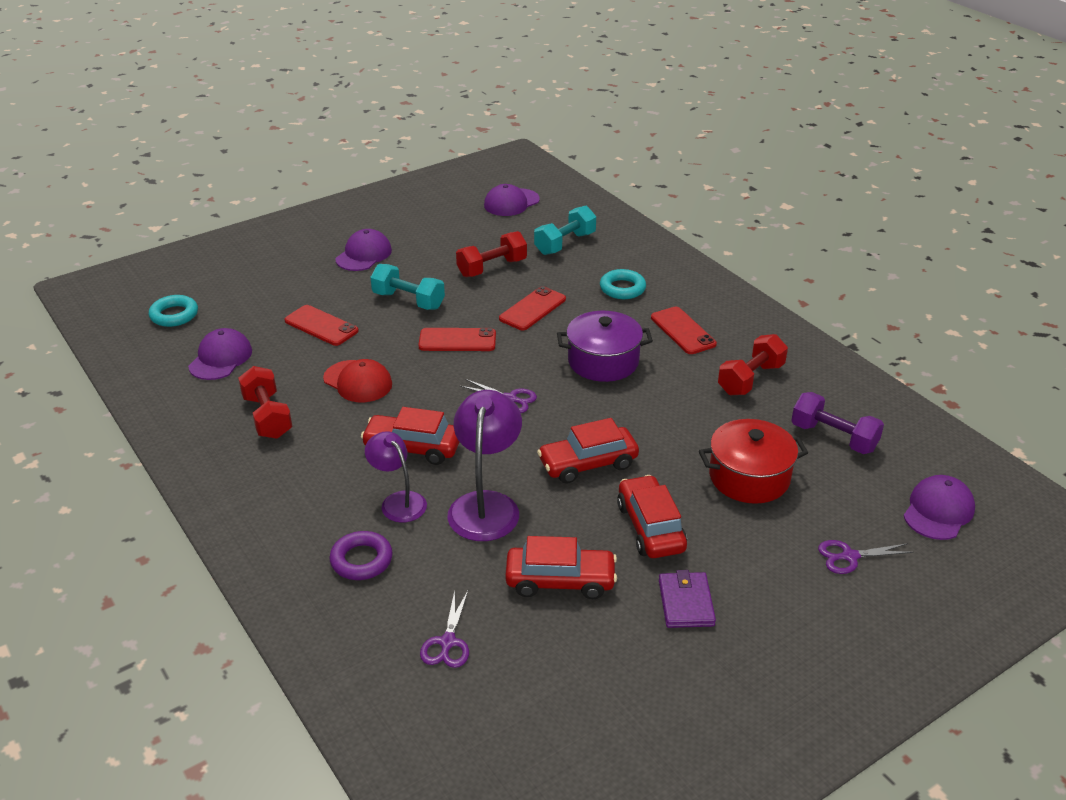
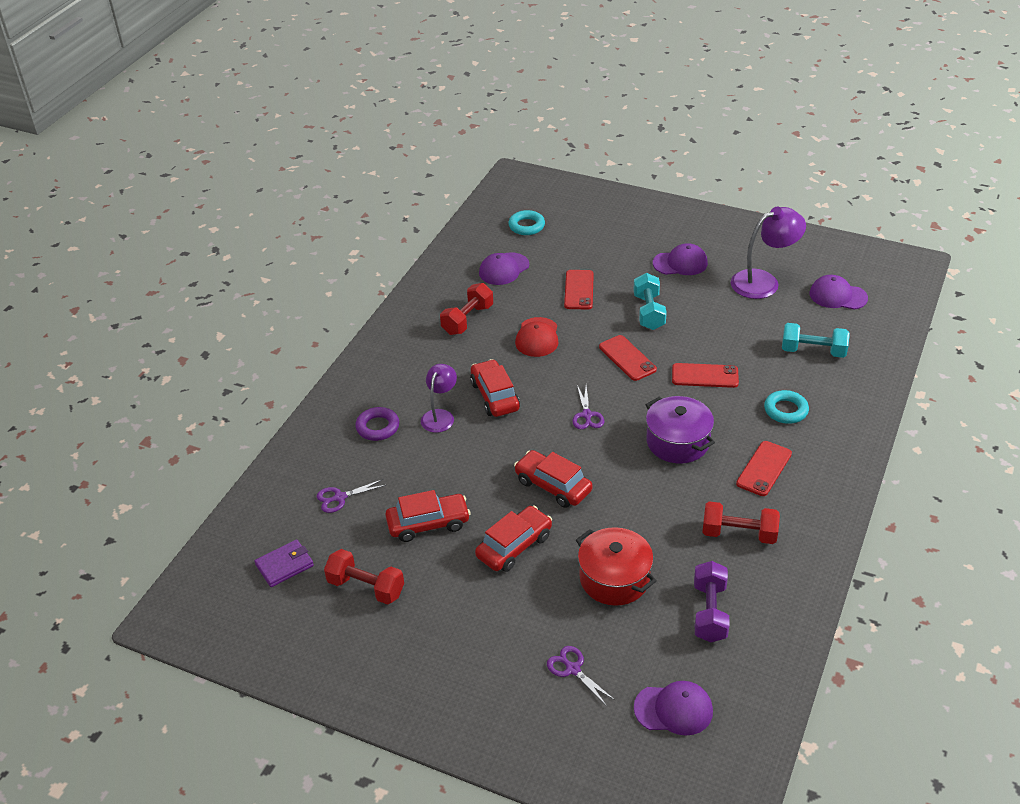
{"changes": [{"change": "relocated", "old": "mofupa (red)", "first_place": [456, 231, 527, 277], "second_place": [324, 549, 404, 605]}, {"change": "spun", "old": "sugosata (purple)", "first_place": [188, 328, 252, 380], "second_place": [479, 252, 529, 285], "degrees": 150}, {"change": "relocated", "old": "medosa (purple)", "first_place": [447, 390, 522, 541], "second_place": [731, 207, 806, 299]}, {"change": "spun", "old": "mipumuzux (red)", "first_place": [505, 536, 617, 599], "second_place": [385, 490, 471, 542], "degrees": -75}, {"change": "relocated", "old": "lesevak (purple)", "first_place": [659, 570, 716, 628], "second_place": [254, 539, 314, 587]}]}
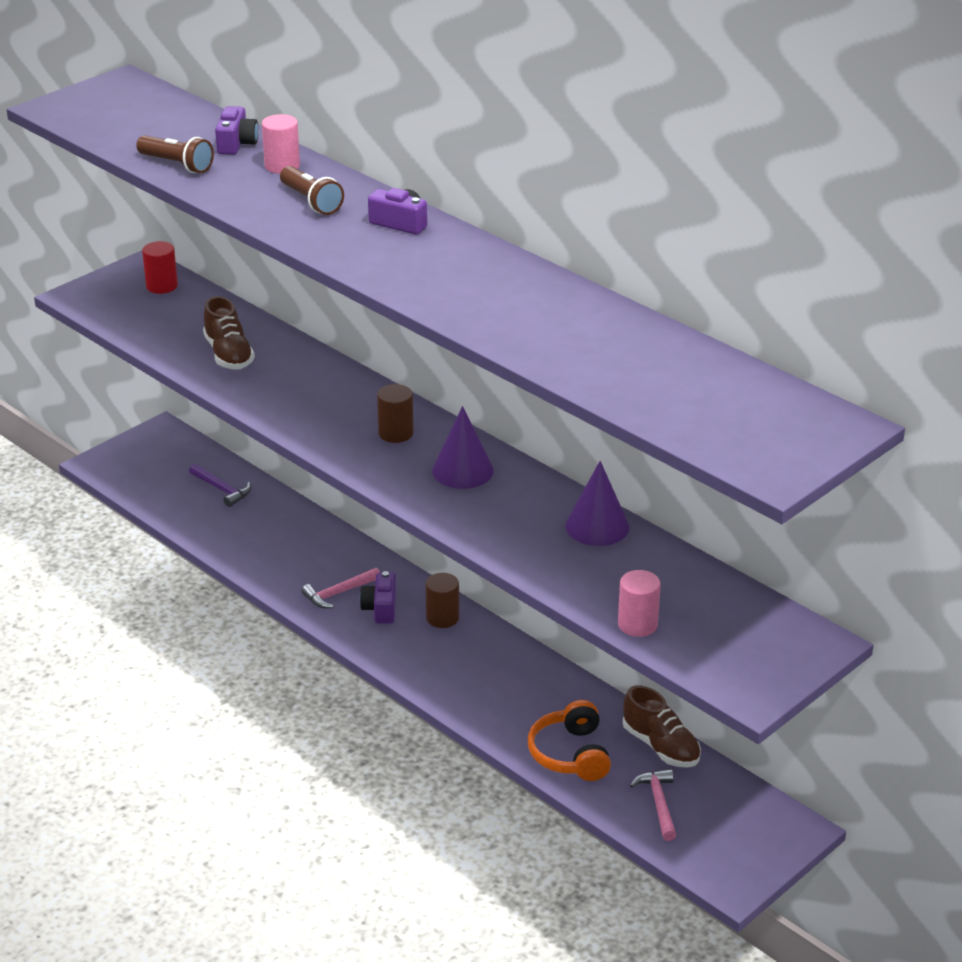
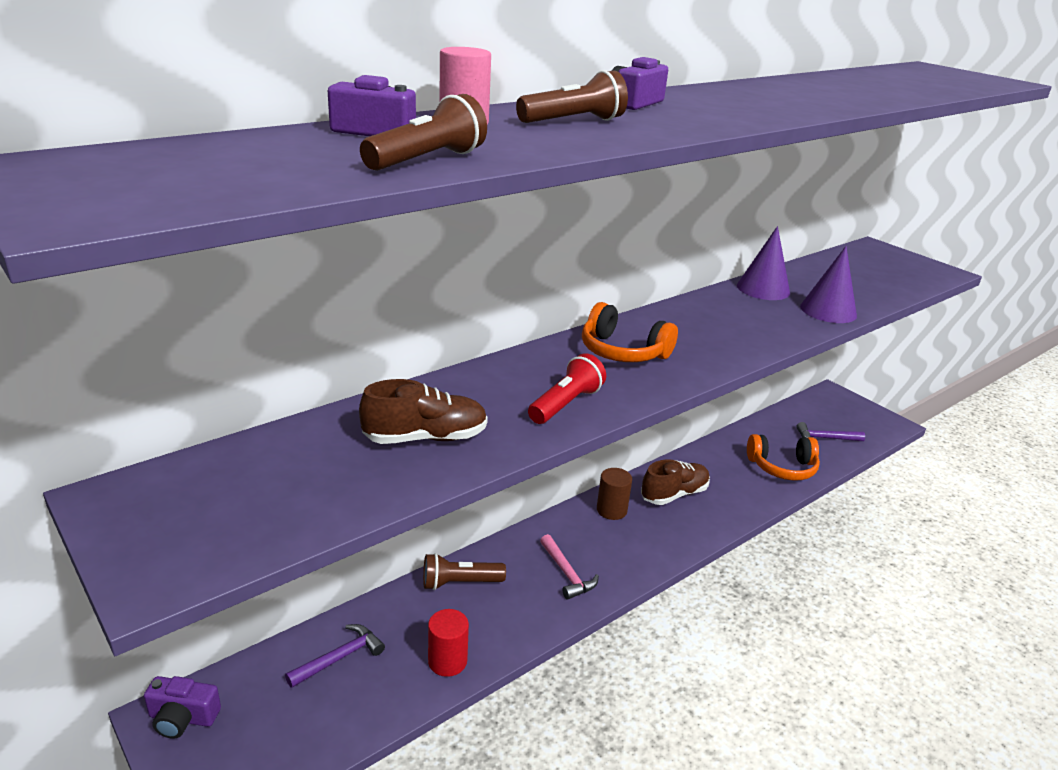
{"changes": [{"change": "relocated", "old": "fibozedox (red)", "first_place": [142, 241, 178, 294], "second_place": [428, 609, 469, 677]}, {"change": "exchanged", "old": "fibozedox (brown)", "new": "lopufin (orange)", "first_place": [377, 384, 414, 443], "second_place": [582, 302, 678, 362]}, {"change": "relocated", "old": "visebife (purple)", "first_place": [432, 406, 494, 489], "second_place": [800, 246, 857, 323]}, {"change": "missing", "old": "fibozedox (pink)", "first_place": [618, 570, 661, 637]}, {"change": "relocated", "old": "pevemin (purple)", "first_place": [360, 571, 396, 623], "second_place": [144, 676, 221, 739]}, {"change": "relocated", "old": "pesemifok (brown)", "first_place": [623, 685, 701, 768], "second_place": [641, 459, 710, 505]}, {"change": "colour", "old": "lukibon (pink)", "new": "lukibon (purple)", "first_place": [630, 769, 677, 841], "second_place": [796, 422, 865, 441]}, {"change": "appeared", "new": "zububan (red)", "second_place": [528, 353, 606, 424]}, {"change": "appeared", "new": "zububan (brown)", "second_place": [423, 553, 506, 590]}]}
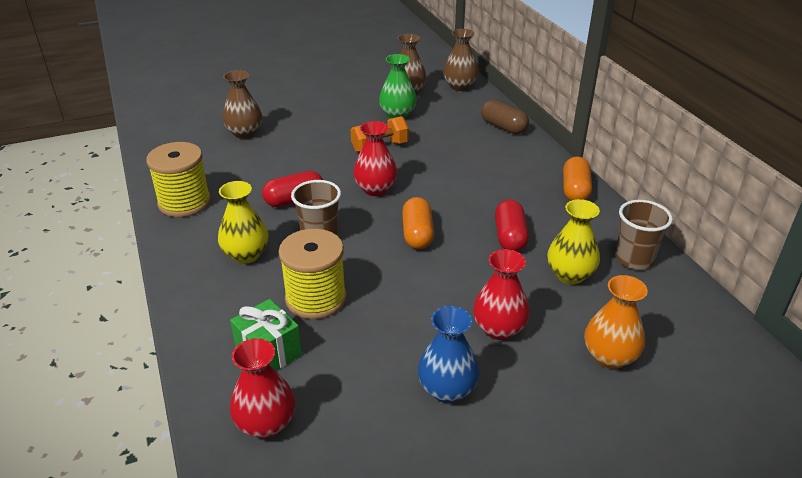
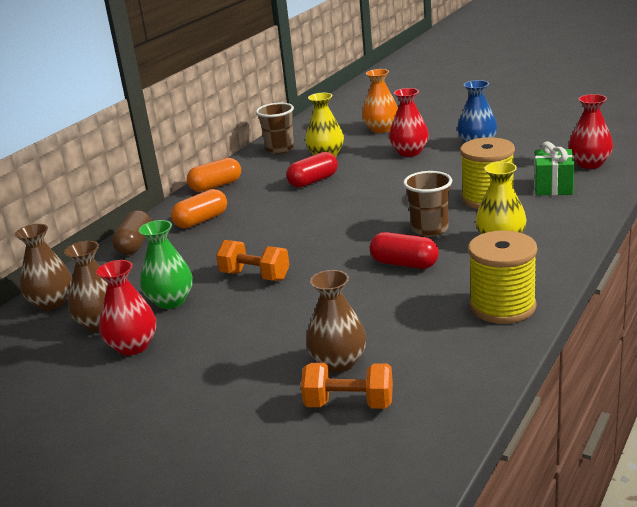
{"changes": [{"change": "relocated", "old": "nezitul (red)", "first_place": [353, 121, 397, 196], "second_place": [96, 260, 156, 355]}, {"change": "relocated", "old": "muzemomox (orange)", "first_place": [402, 197, 434, 249], "second_place": [171, 189, 227, 228]}, {"change": "appeared", "new": "mofupa (orange)", "second_place": [301, 363, 393, 409]}]}
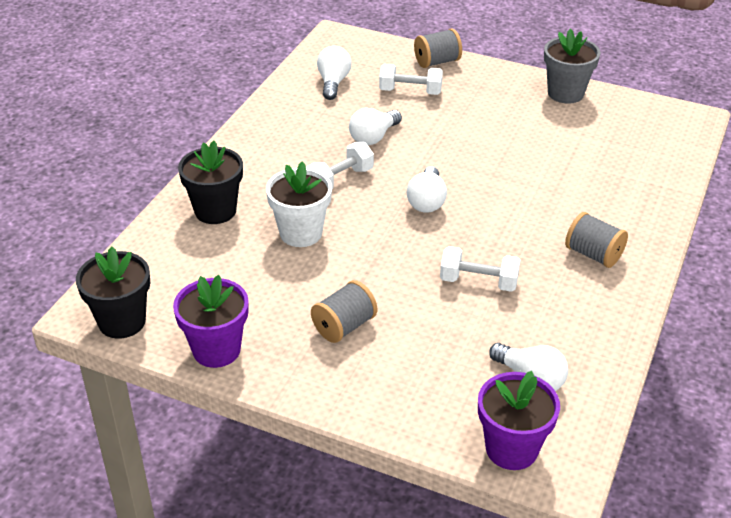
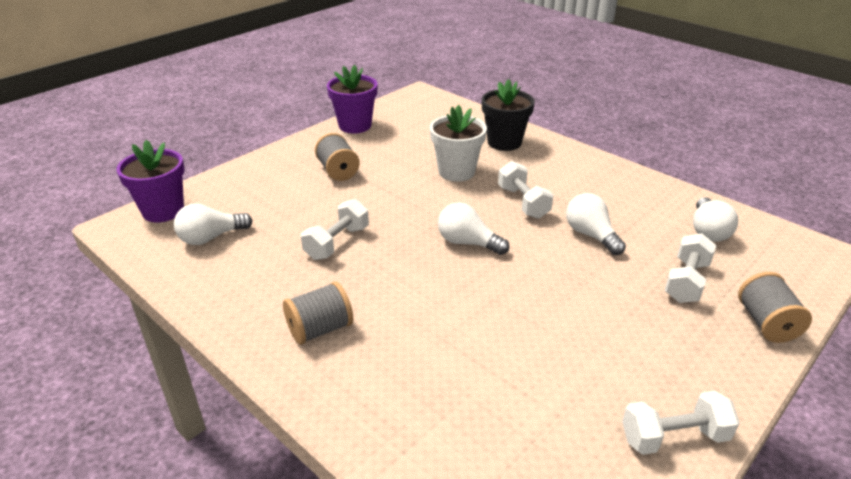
{"changes": [{"change": "exchanged", "old": "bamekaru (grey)", "new": "mofupa (white)", "first_place": [544, 29, 601, 104], "second_place": [622, 391, 740, 455]}, {"change": "spun", "old": "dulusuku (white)", "first_place": [317, 46, 352, 100], "second_place": [693, 197, 738, 242], "degrees": 75}, {"change": "missing", "old": "bamekaru (black)", "first_place": [76, 246, 150, 339]}]}
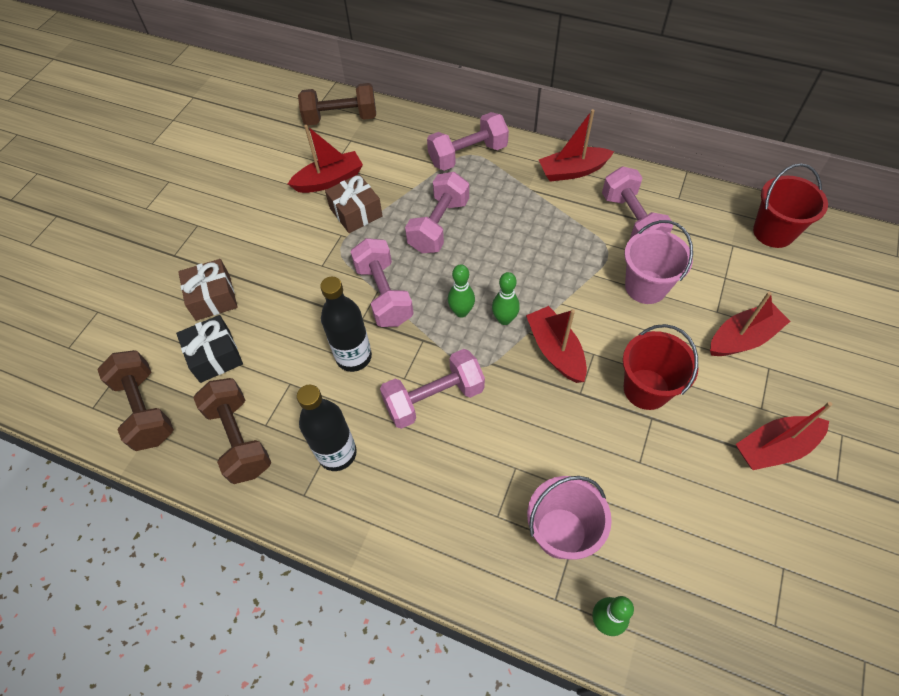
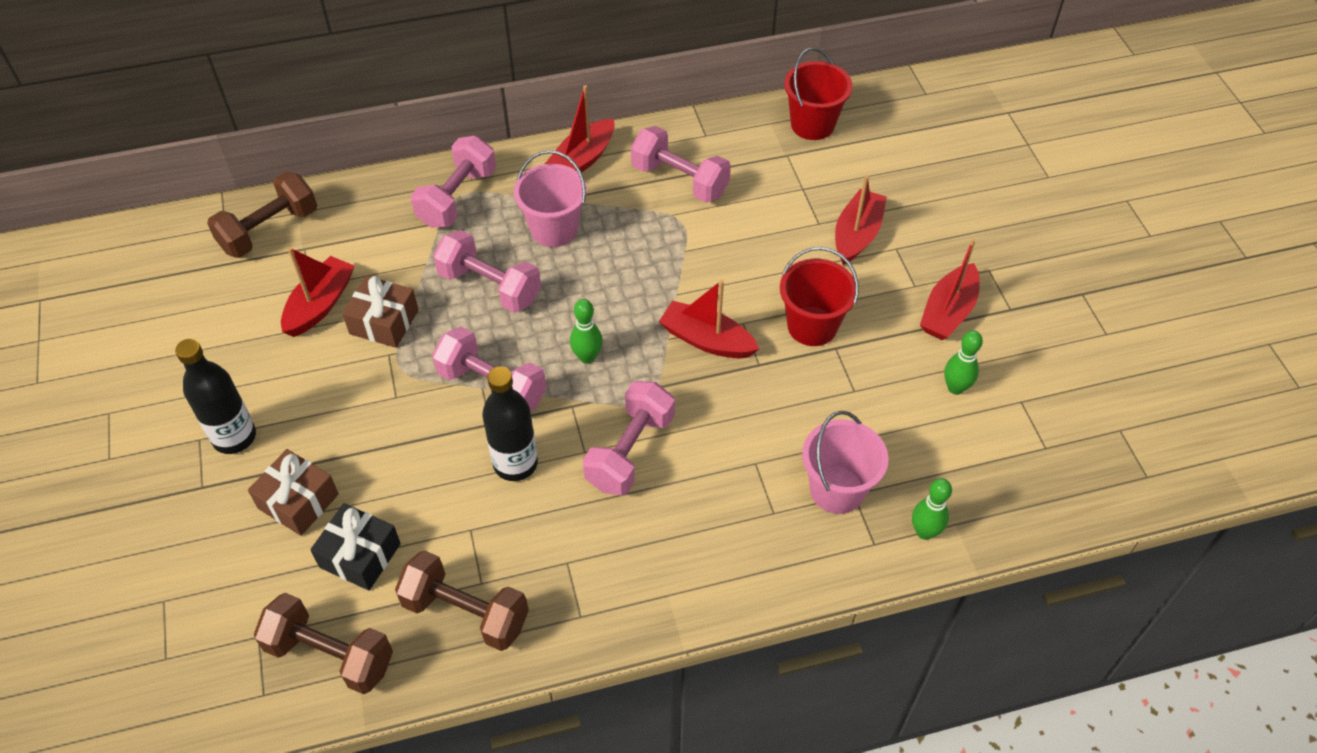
{"changes": [{"change": "spun", "old": "mofupa (pink)", "first_place": [405, 172, 469, 253], "second_place": [433, 230, 541, 313], "degrees": -45}, {"change": "relocated", "old": "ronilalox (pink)", "first_place": [624, 220, 693, 304], "second_place": [514, 150, 587, 247]}, {"change": "relocated", "old": "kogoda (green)", "first_place": [492, 272, 520, 325], "second_place": [944, 330, 983, 395]}, {"change": "relocated", "old": "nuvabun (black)", "first_place": [297, 385, 357, 471], "second_place": [175, 339, 256, 454]}]}
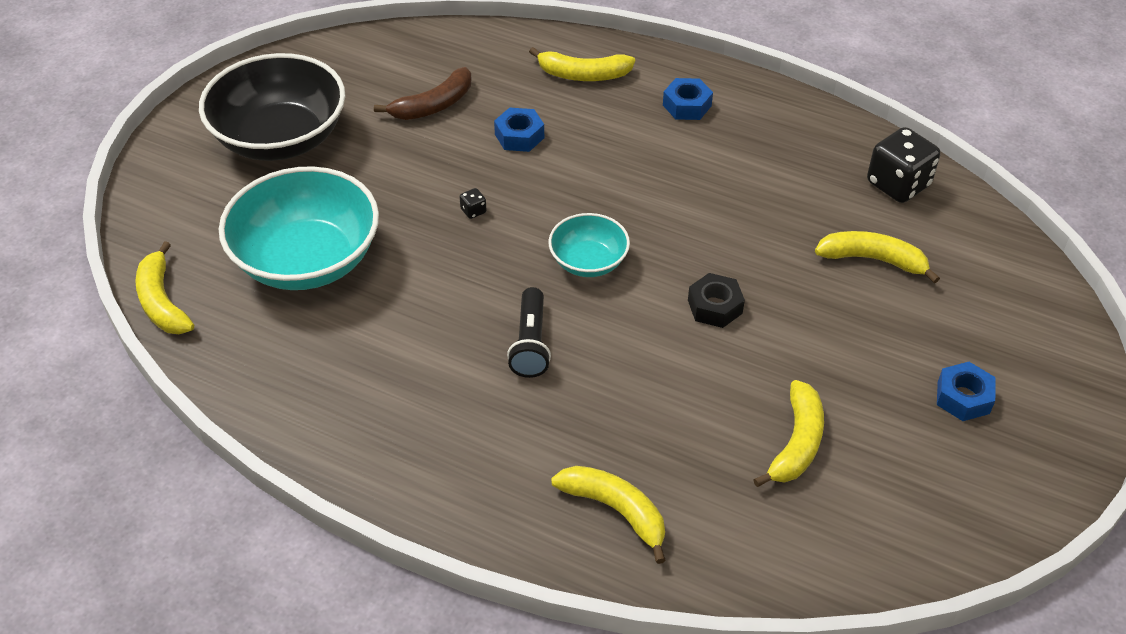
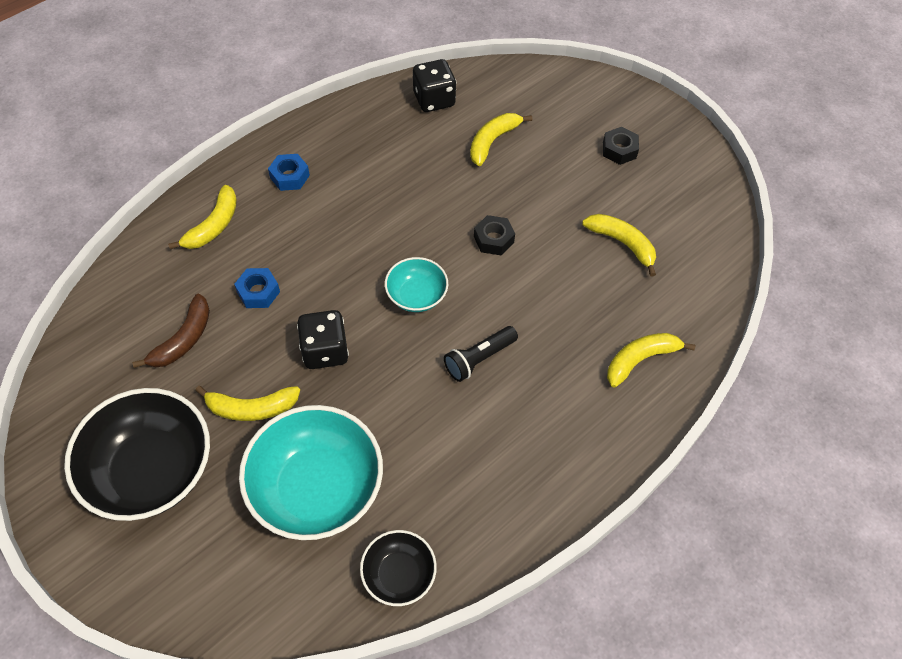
{"changes": [{"change": "spun", "old": "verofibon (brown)", "first_place": [374, 67, 472, 120], "second_place": [132, 294, 210, 368], "degrees": 45}, {"change": "size", "old": "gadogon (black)", "first_place": [460, 188, 487, 219], "second_place": [297, 310, 349, 369], "factor": 2.46}, {"change": "relocated", "old": "verofibon (yellow)", "first_place": [135, 241, 194, 334], "second_place": [195, 386, 300, 421]}, {"change": "spun", "old": "zububan (black)", "first_place": [507, 287, 551, 378], "second_place": [444, 326, 518, 382], "degrees": 120}, {"change": "colour", "old": "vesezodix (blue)", "new": "vesezodix (black)", "first_place": [937, 362, 995, 421], "second_place": [603, 127, 639, 165]}, {"change": "appeared", "new": "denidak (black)", "second_place": [360, 530, 437, 606]}]}
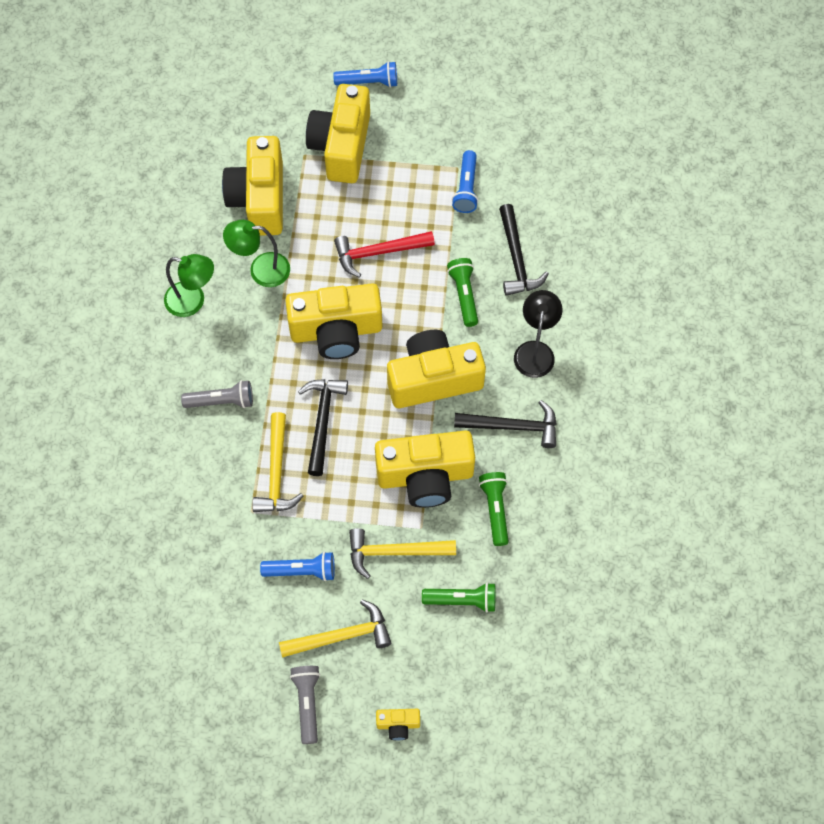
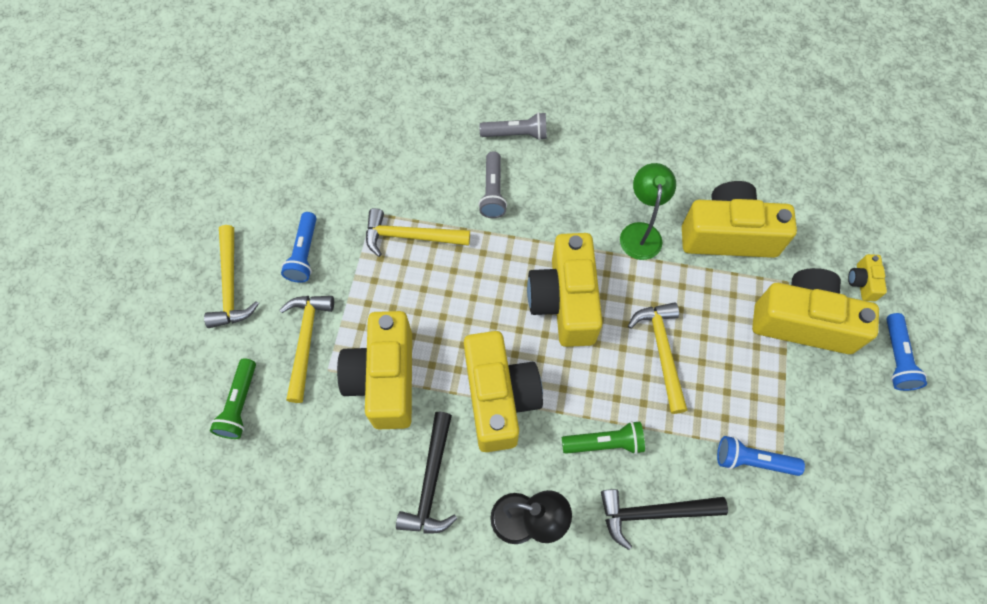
{"changes": [{"change": "colour", "old": "lukibon (red)", "new": "lukibon (yellow)", "first_place": [334, 231, 435, 278], "second_place": [628, 302, 687, 414]}, {"change": "missing", "old": "medosa (green)", "first_place": [164, 254, 214, 317]}, {"change": "missing", "old": "lukibon (black)", "first_place": [298, 379, 348, 476]}, {"change": "missing", "old": "zububan (green)", "first_place": [479, 472, 509, 546]}, {"change": "relocated", "old": "zububan (grey)", "first_place": [290, 666, 320, 744], "second_place": [479, 112, 547, 140]}, {"change": "relocated", "old": "pevemin (yellow)", "first_place": [376, 709, 420, 740], "second_place": [848, 254, 887, 301]}]}
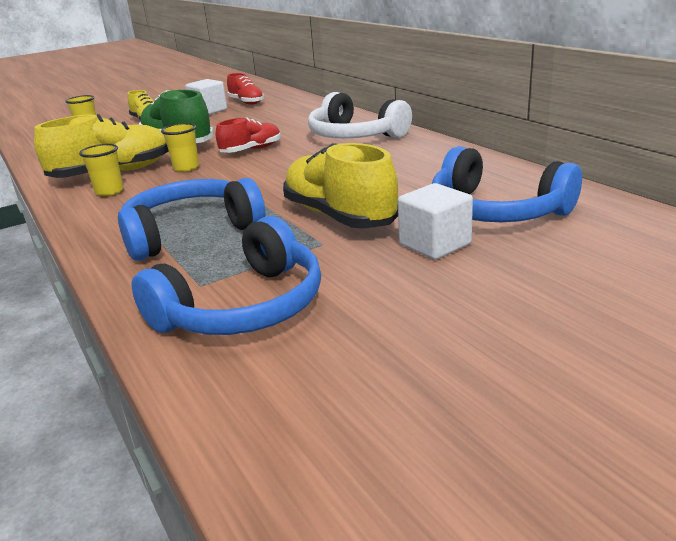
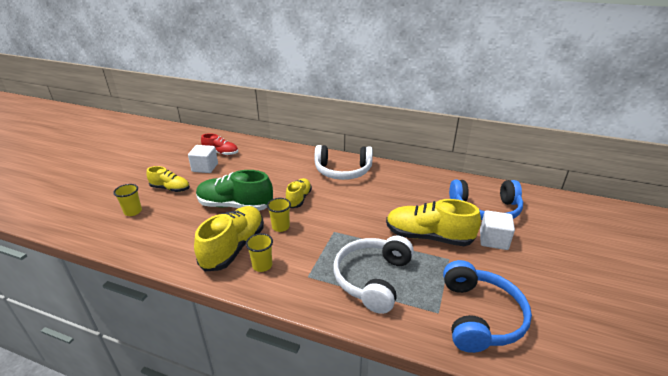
{"changes": [{"change": "colour", "old": "pesemifok (red)", "new": "pesemifok (yellow)", "first_place": [216, 117, 281, 153], "second_place": [286, 178, 312, 208]}, {"change": "colour", "old": "lopufin (blue)", "new": "lopufin (white)", "first_place": [118, 178, 265, 261], "second_place": [334, 236, 414, 314]}]}
